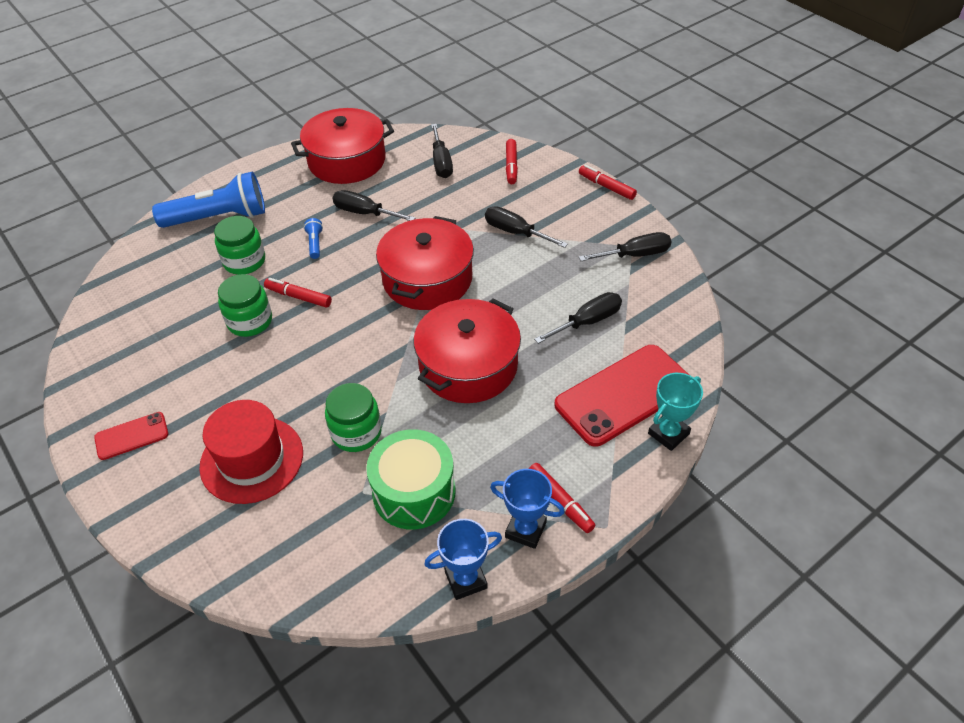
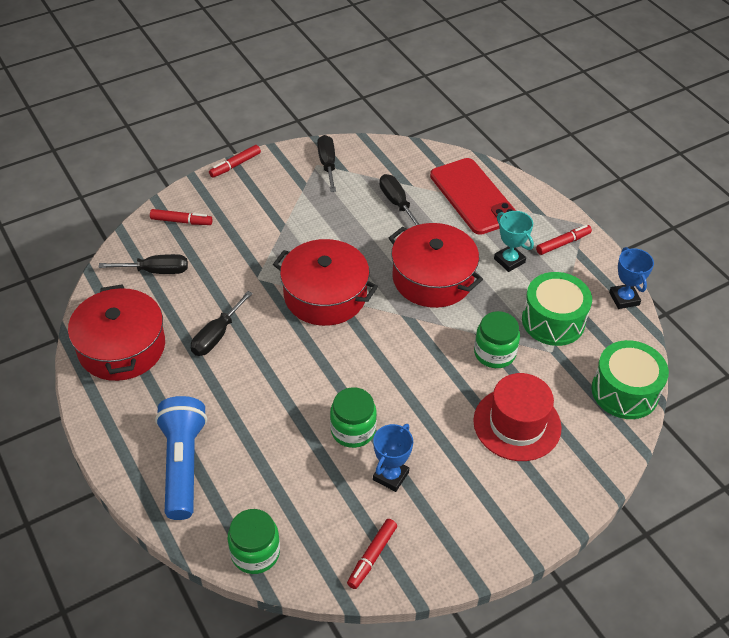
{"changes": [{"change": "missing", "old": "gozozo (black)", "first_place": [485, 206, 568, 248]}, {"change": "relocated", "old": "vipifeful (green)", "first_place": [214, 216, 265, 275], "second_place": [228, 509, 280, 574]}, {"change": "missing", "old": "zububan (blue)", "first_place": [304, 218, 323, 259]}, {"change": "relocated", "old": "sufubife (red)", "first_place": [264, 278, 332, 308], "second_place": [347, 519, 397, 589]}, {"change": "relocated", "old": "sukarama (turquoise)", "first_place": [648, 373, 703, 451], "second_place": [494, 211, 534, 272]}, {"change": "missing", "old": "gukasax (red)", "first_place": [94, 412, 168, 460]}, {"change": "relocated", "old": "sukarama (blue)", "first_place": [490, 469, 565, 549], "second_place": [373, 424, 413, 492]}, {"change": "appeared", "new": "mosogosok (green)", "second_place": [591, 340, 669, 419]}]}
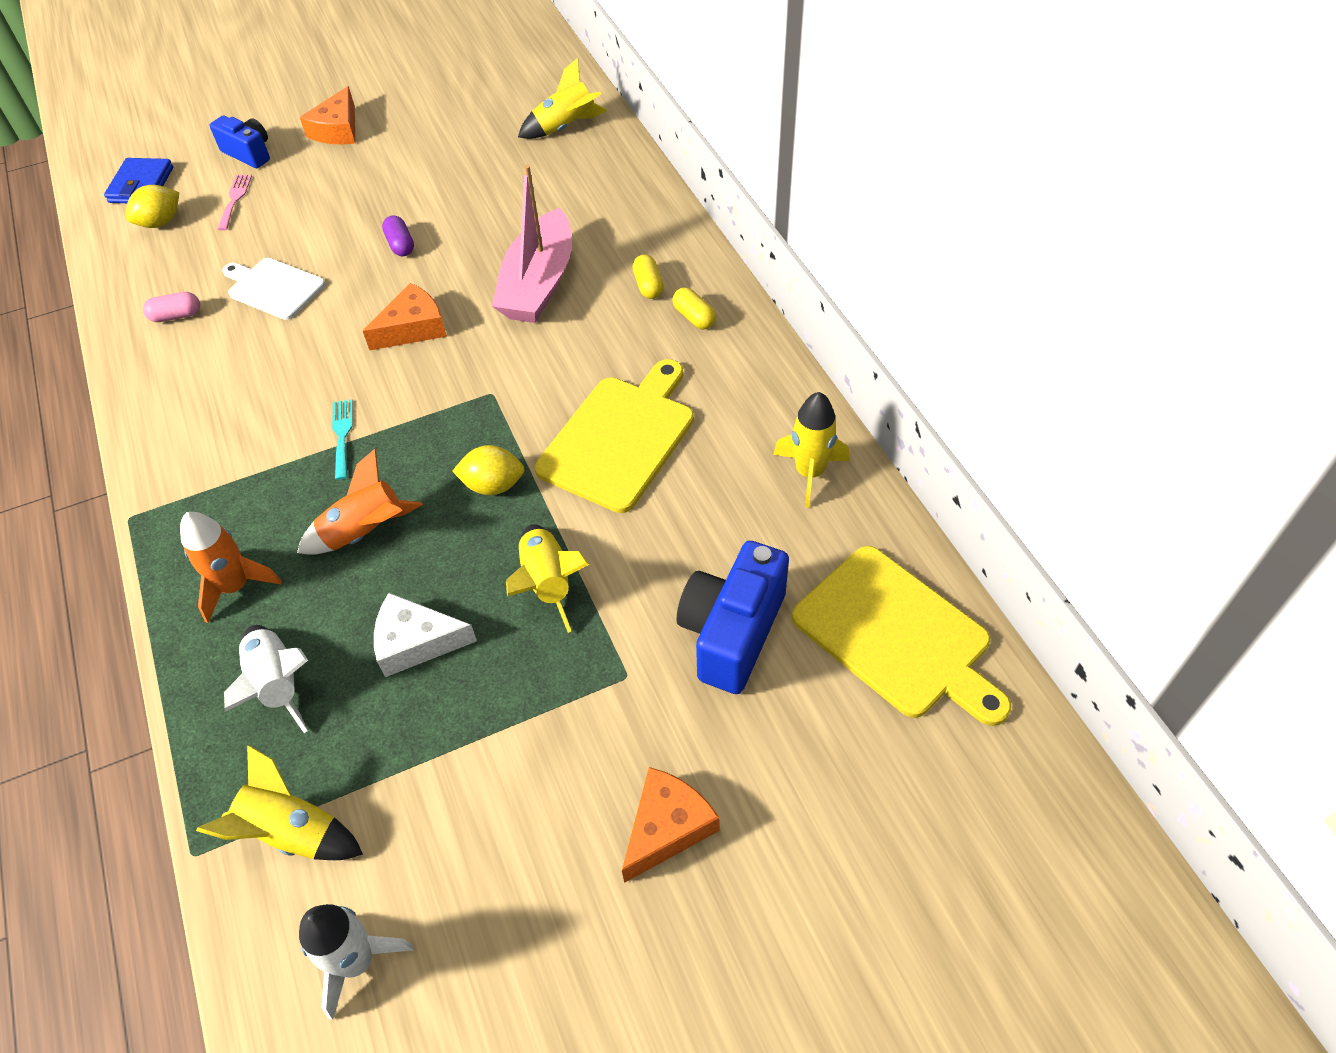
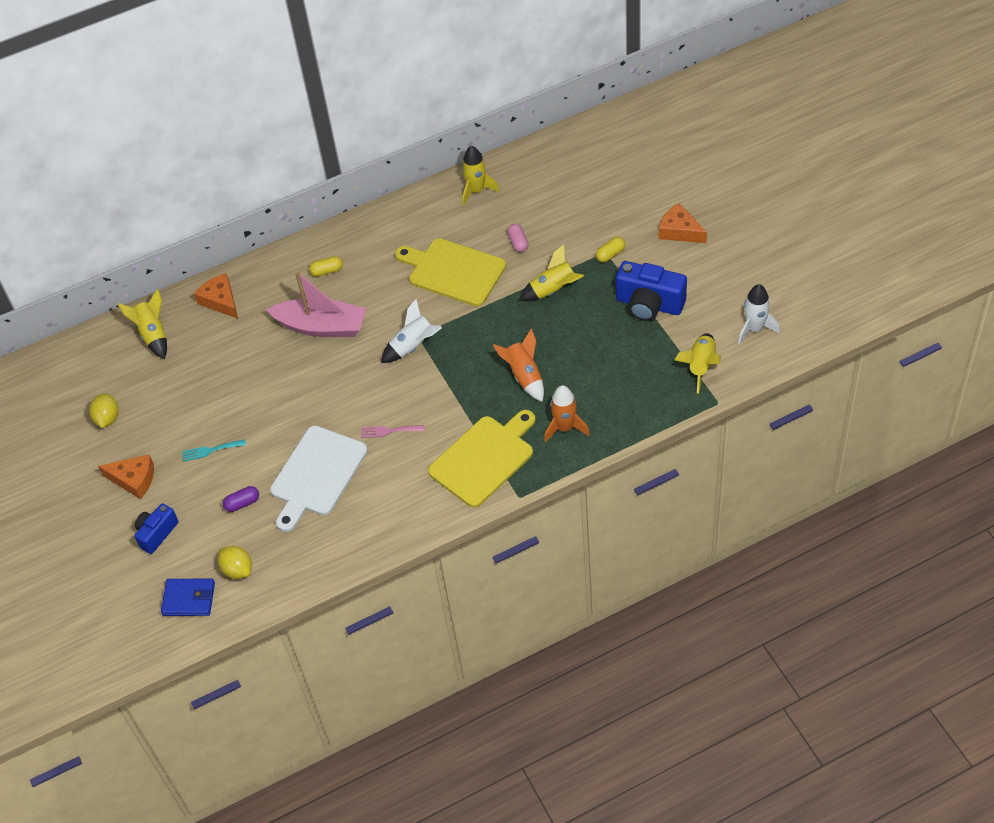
{"changes": [{"change": "relocated", "old": "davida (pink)", "first_place": [218, 175, 252, 231], "second_place": [361, 425, 425, 438]}, {"change": "relocated", "old": "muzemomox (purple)", "first_place": [382, 216, 414, 256], "second_place": [223, 486, 259, 512]}, {"change": "size", "old": "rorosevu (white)", "first_place": [222, 258, 326, 320], "second_place": [270, 426, 368, 532], "factor": 1.58}, {"change": "relocated", "old": "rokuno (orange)", "first_place": [363, 283, 447, 350], "second_place": [194, 273, 238, 319]}, {"change": "relocated", "old": "muzemomox (yellow)", "first_place": [672, 287, 716, 329], "second_place": [596, 237, 625, 262]}, {"change": "relocated", "old": "muzemomox (pink)", "first_place": [143, 292, 200, 322], "second_place": [507, 224, 529, 252]}, {"change": "relocated", "old": "davida (turquoise)", "first_place": [332, 399, 353, 480], "second_place": [182, 439, 246, 462]}, {"change": "relocated", "old": "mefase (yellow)", "first_place": [452, 445, 525, 495], "second_place": [89, 393, 119, 428]}, {"change": "relocated", "old": "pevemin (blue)", "first_place": [677, 541, 789, 694], "second_place": [616, 261, 687, 321]}, {"change": "relocated", "old": "rorosevu (yellow)", "first_place": [792, 546, 1011, 726], "second_place": [428, 410, 536, 508]}, {"change": "missing", "old": "rokuno (white)", "first_place": [374, 593, 477, 677]}, {"change": "relocated", "old": "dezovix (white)", "first_place": [224, 625, 308, 733], "second_place": [381, 299, 442, 363]}]}
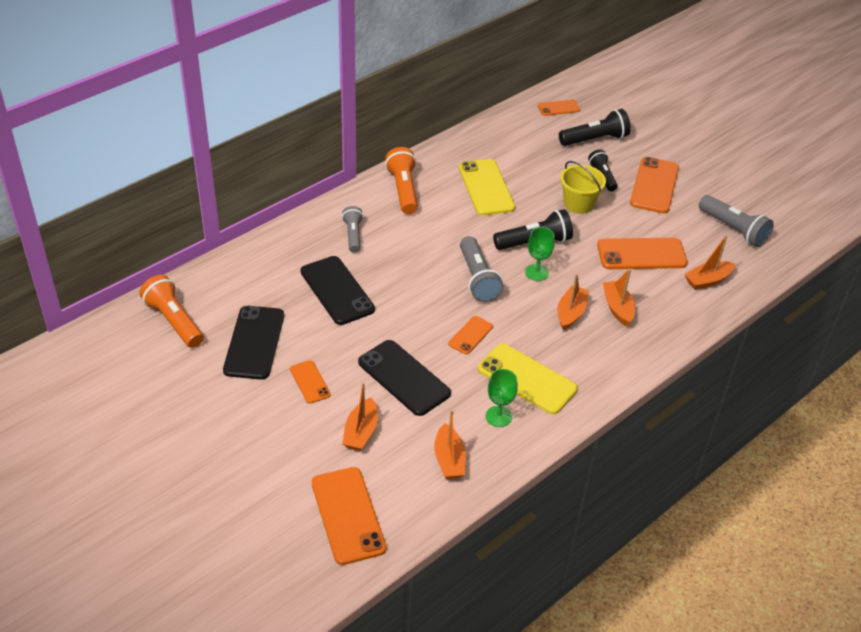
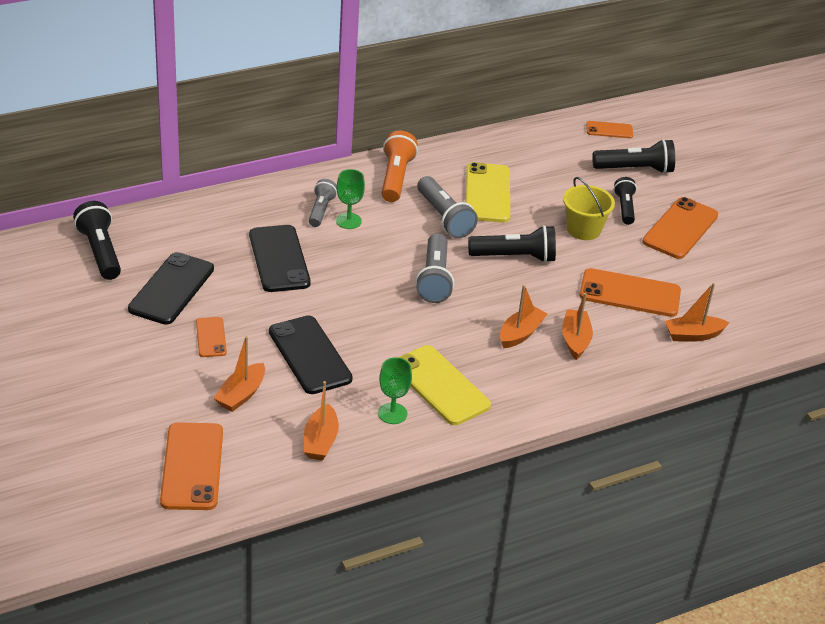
{"changes": [{"change": "relocated", "old": "zububan (grey)", "first_place": [699, 195, 774, 247], "second_place": [417, 176, 478, 238]}, {"change": "relocated", "old": "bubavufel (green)", "first_place": [525, 227, 555, 281], "second_place": [336, 169, 365, 229]}, {"change": "colour", "old": "zububan (orange)", "new": "zububan (black)", "first_place": [139, 275, 204, 348], "second_place": [73, 201, 121, 280]}, {"change": "missing", "old": "gukasax (orange)", "first_place": [449, 316, 493, 355]}]}
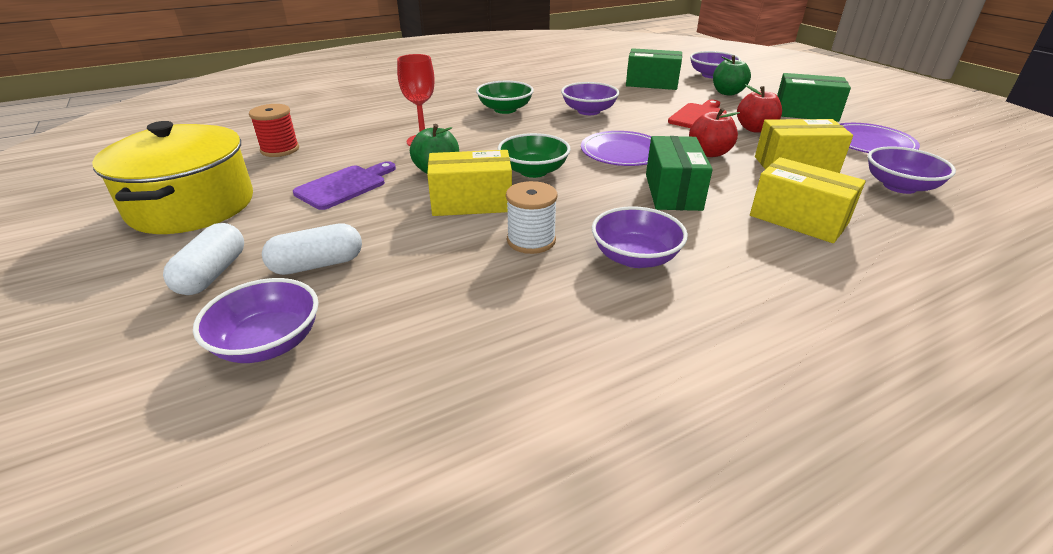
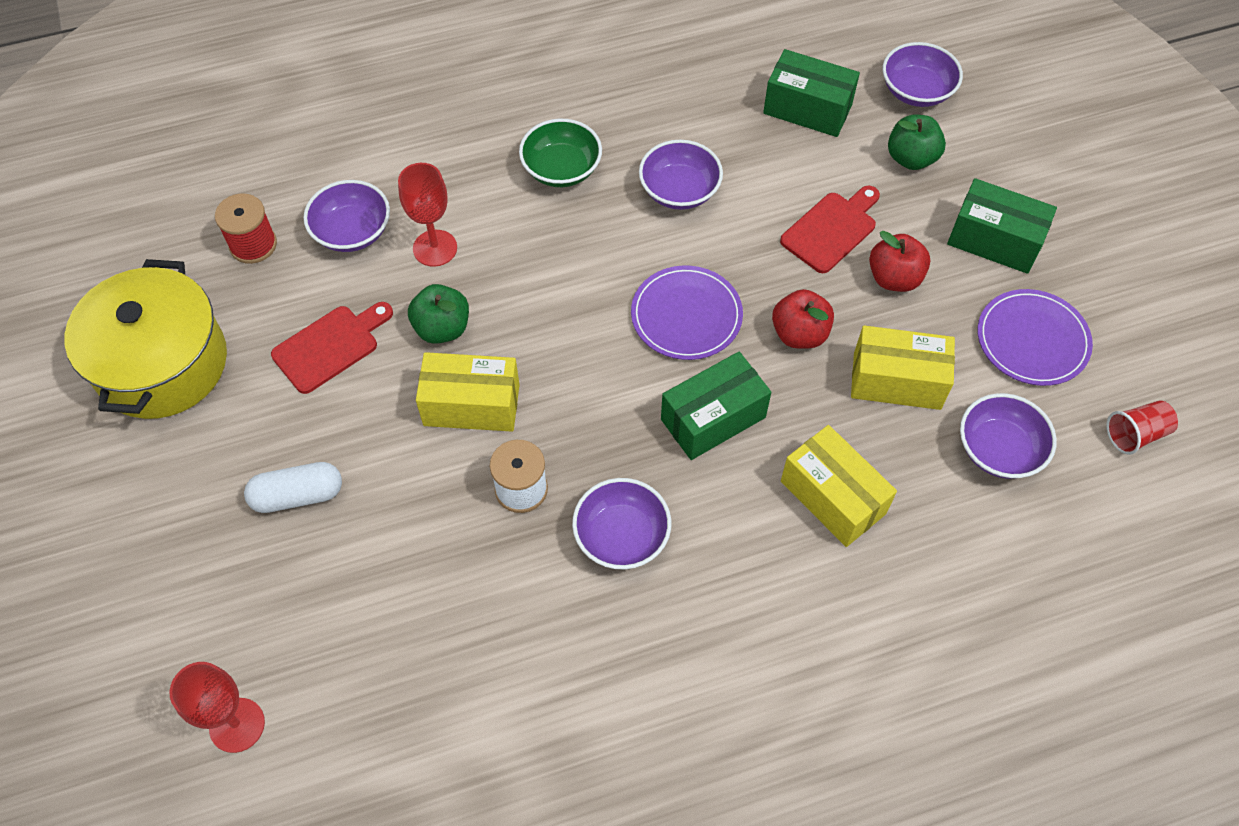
{"changes": [{"change": "missing", "old": "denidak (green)", "first_place": [498, 133, 571, 178]}, {"change": "spun", "old": "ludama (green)", "first_place": [646, 136, 713, 211], "second_place": [661, 352, 771, 460], "degrees": 45}, {"change": "colour", "old": "rorosevu (purple)", "new": "rorosevu (red)", "first_place": [293, 161, 396, 210], "second_place": [271, 302, 393, 394]}, {"change": "missing", "old": "muzemomox (white)", "first_place": [163, 223, 244, 295]}, {"change": "relocated", "old": "denidak (purple)", "first_place": [193, 278, 319, 363], "second_place": [303, 180, 390, 252]}, {"change": "appeared", "new": "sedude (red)", "second_place": [1106, 400, 1178, 455]}, {"change": "appeared", "new": "bubavufel (red)", "second_place": [170, 662, 265, 753]}]}
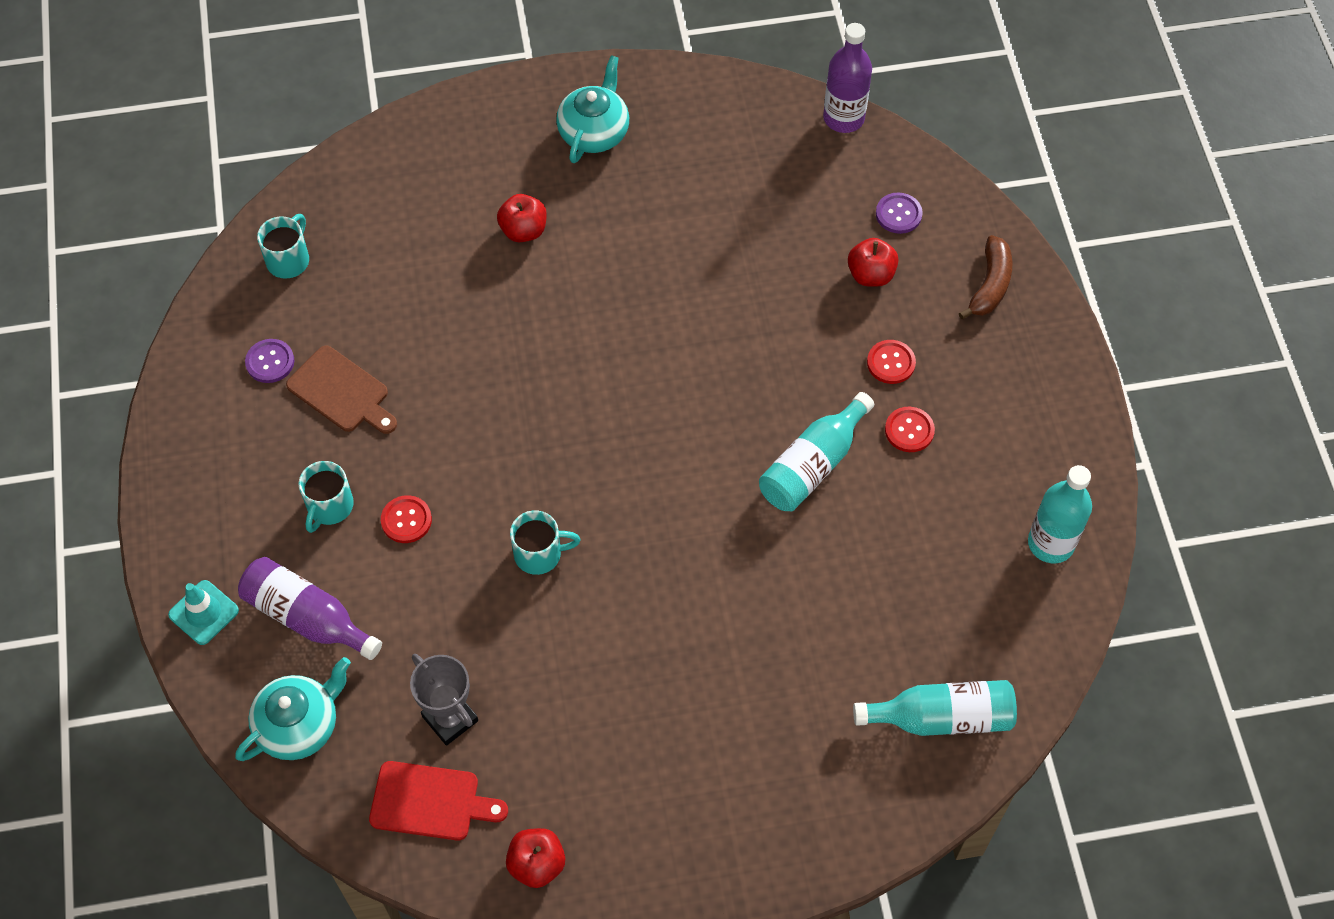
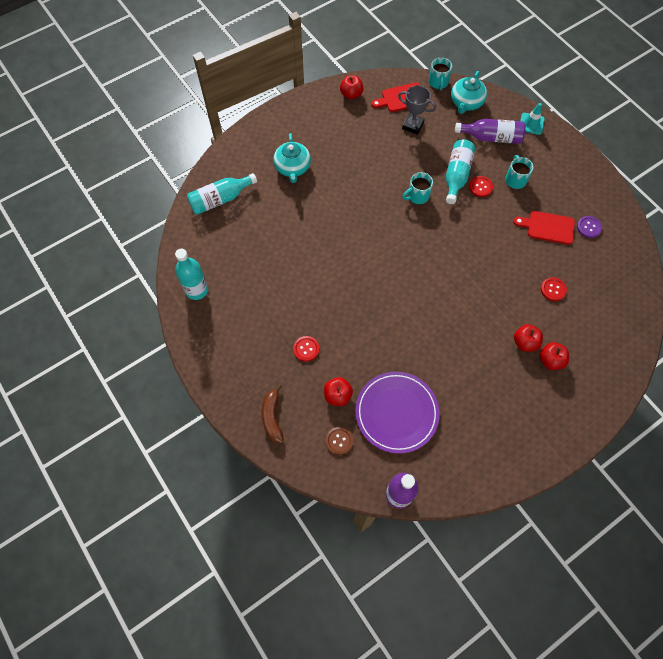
{"changes": [{"change": "relocated", "old": "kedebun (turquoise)", "first_place": [556, 55, 629, 163], "second_place": [273, 133, 311, 183]}, {"change": "colour", "old": "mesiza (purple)", "new": "mesiza (brown)", "first_place": [876, 192, 923, 234], "second_place": [325, 427, 353, 455]}, {"change": "relocated", "old": "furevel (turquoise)", "first_place": [257, 214, 309, 279], "second_place": [429, 58, 452, 90]}, {"change": "colour", "old": "rorosevu (brown)", "new": "rorosevu (red)", "first_place": [286, 346, 397, 434], "second_place": [513, 211, 575, 245]}, {"change": "relocated", "old": "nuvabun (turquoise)", "first_place": [759, 392, 874, 511], "second_place": [446, 139, 475, 204]}, {"change": "relocated", "old": "mesiza (red)", "first_place": [885, 407, 935, 452], "second_place": [541, 277, 567, 301]}, {"change": "appeared", "new": "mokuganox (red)", "second_place": [540, 342, 569, 370]}, {"change": "appeared", "new": "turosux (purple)", "second_place": [355, 372, 440, 454]}]}
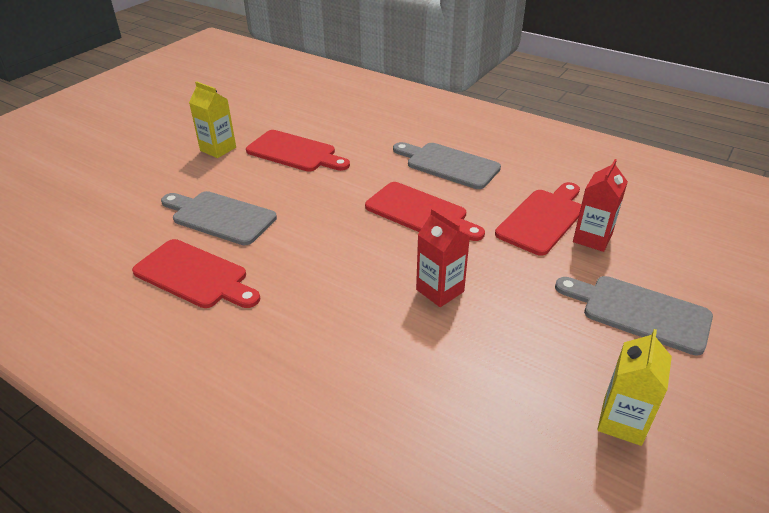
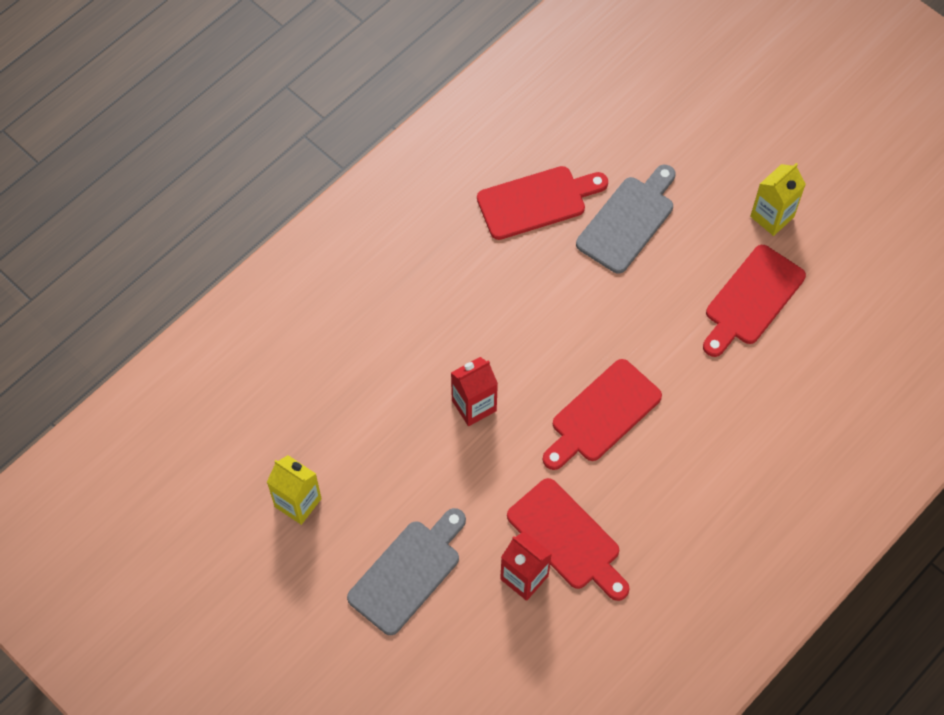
{"changes": [{"change": "missing", "old": "rorosevu (grey)", "first_place": [393, 142, 501, 189]}, {"change": "spun", "old": "rorosevu (red)", "first_place": [132, 239, 260, 308], "second_place": [477, 166, 608, 240], "degrees": -150}]}
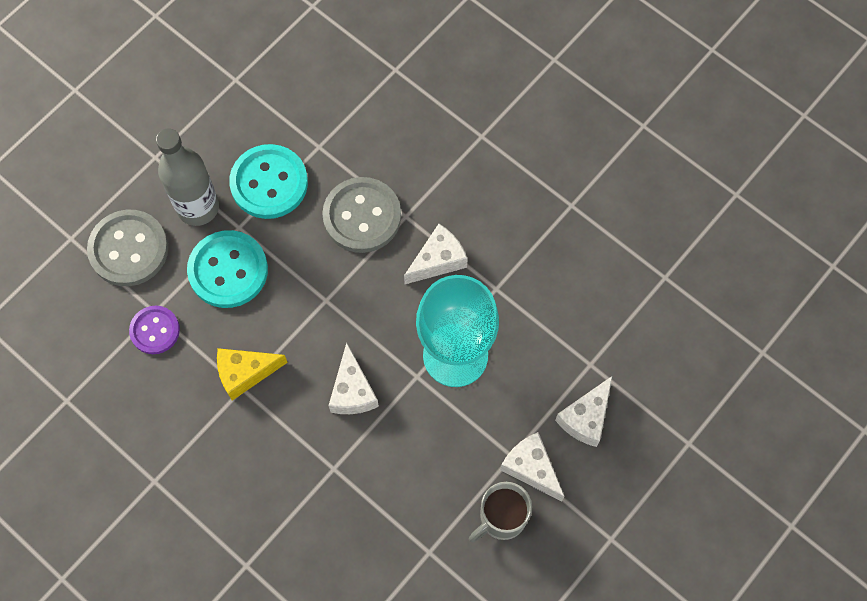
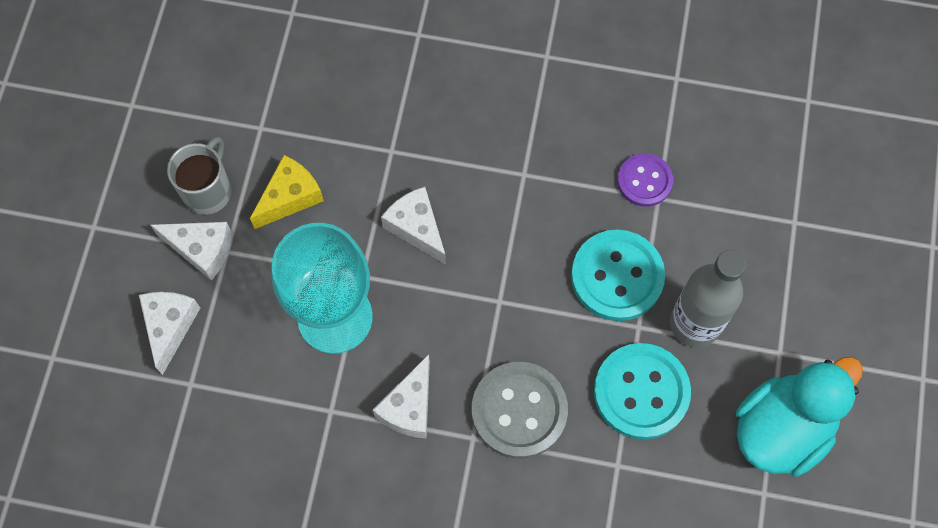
{"changes": [{"change": "missing", "old": "mesiza (grey)", "first_place": [87, 210, 169, 286]}, {"change": "relocated", "old": "rokuno (yellow)", "first_place": [217, 348, 288, 400], "second_place": [250, 155, 324, 229]}, {"change": "appeared", "new": "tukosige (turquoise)", "second_place": [736, 357, 863, 477]}]}
